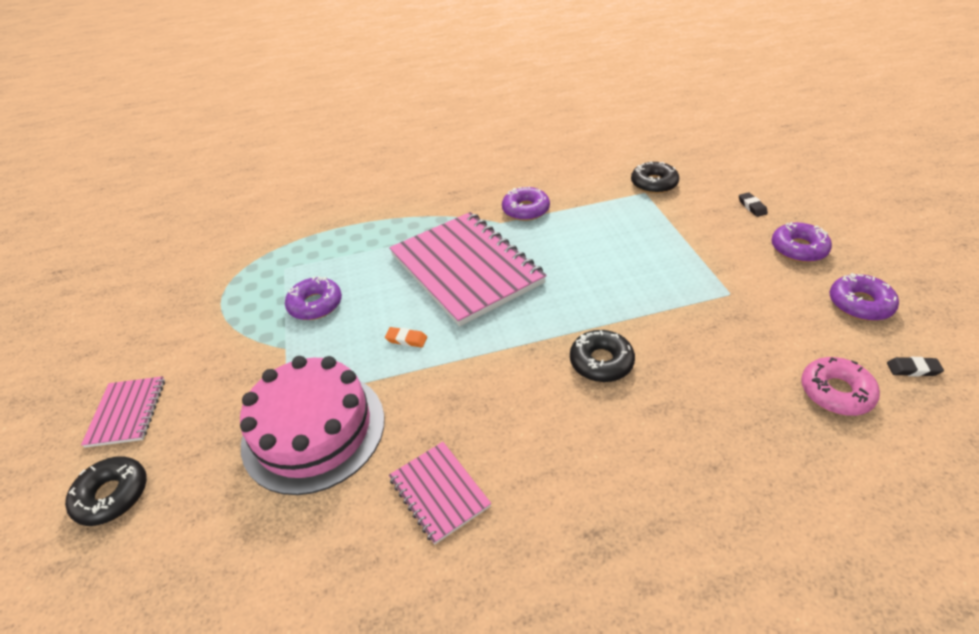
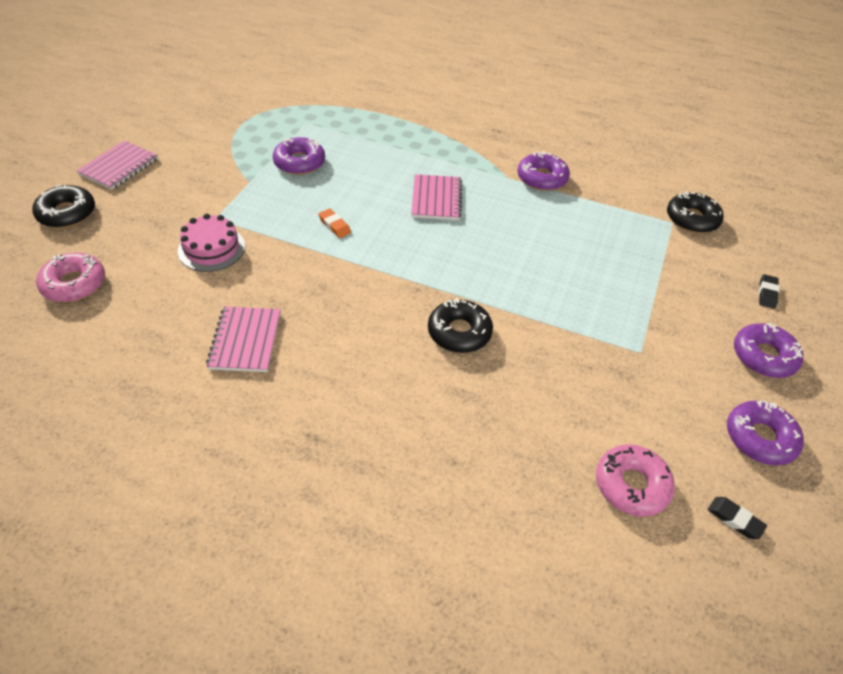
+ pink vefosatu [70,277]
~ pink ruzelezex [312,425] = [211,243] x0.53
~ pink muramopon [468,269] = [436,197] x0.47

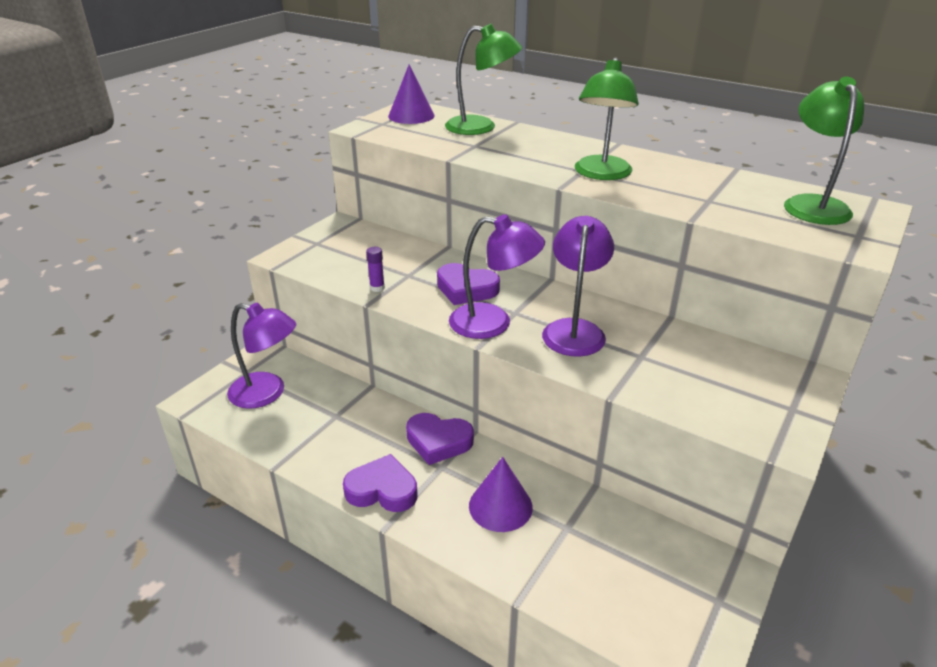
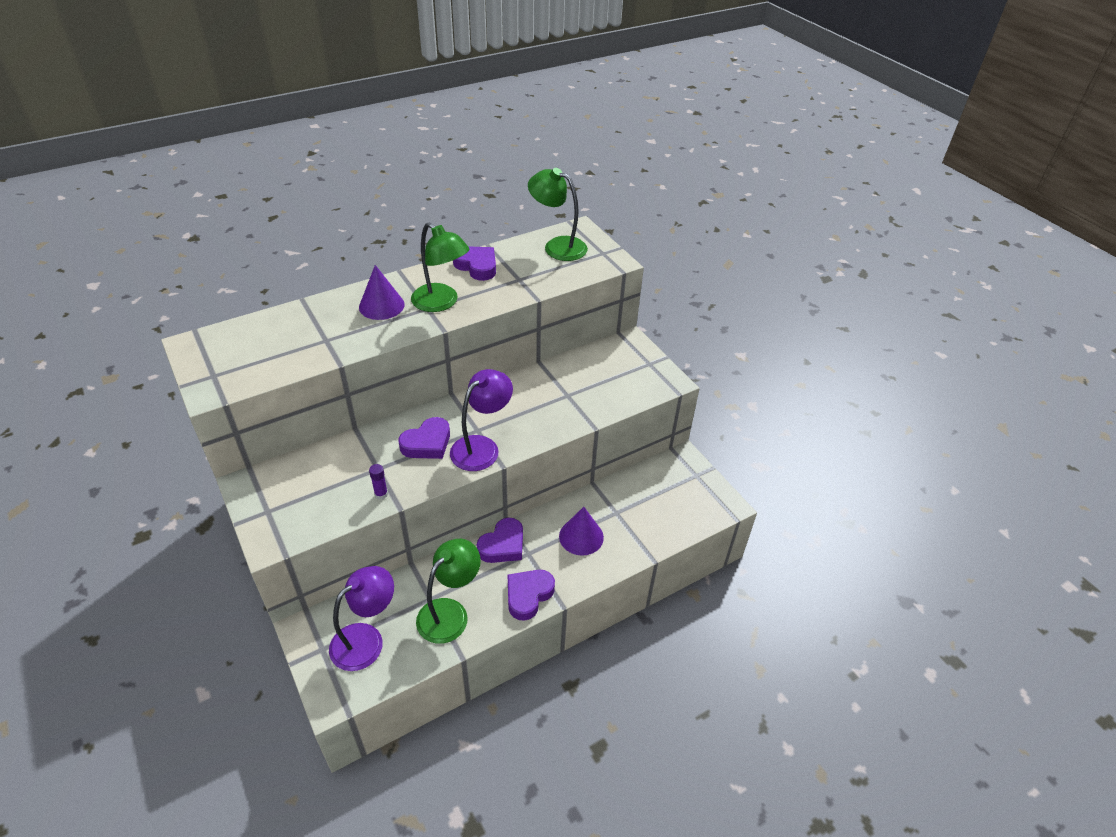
- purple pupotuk [578,286]
+ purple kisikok [474,263]
~ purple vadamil [411,94] to [382,292]
~ green pupotuk [483,79] to [448,591]

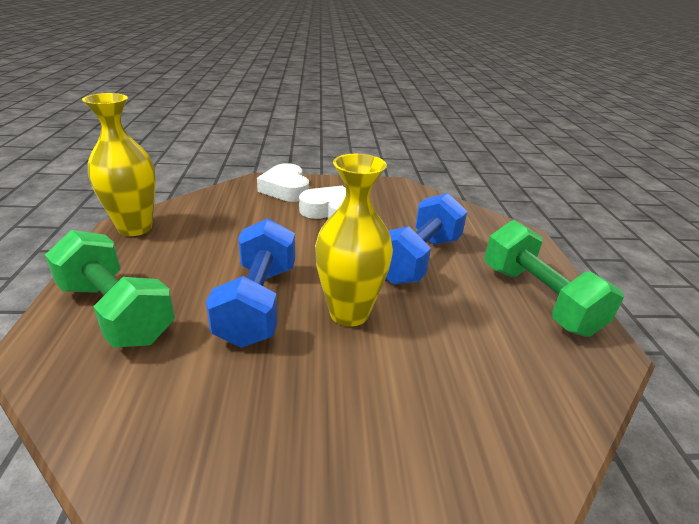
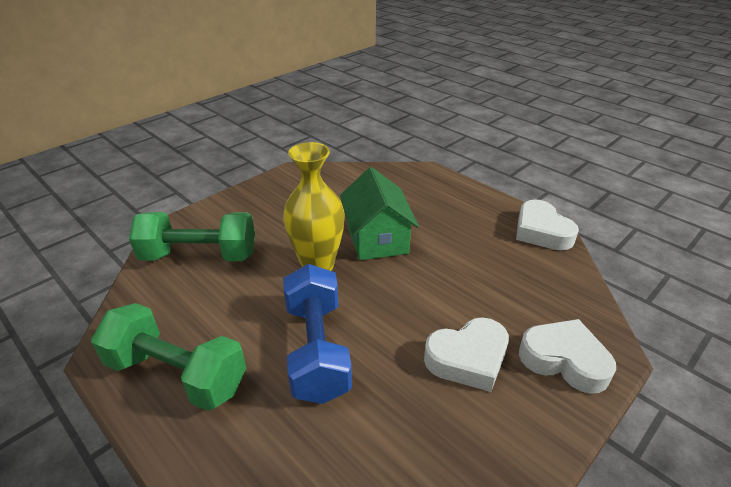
~ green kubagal [110,289] to [192,236]
~ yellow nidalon [119,164] to white kisikok [547,224]
~ blue kubagal [250,283] to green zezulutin [379,213]

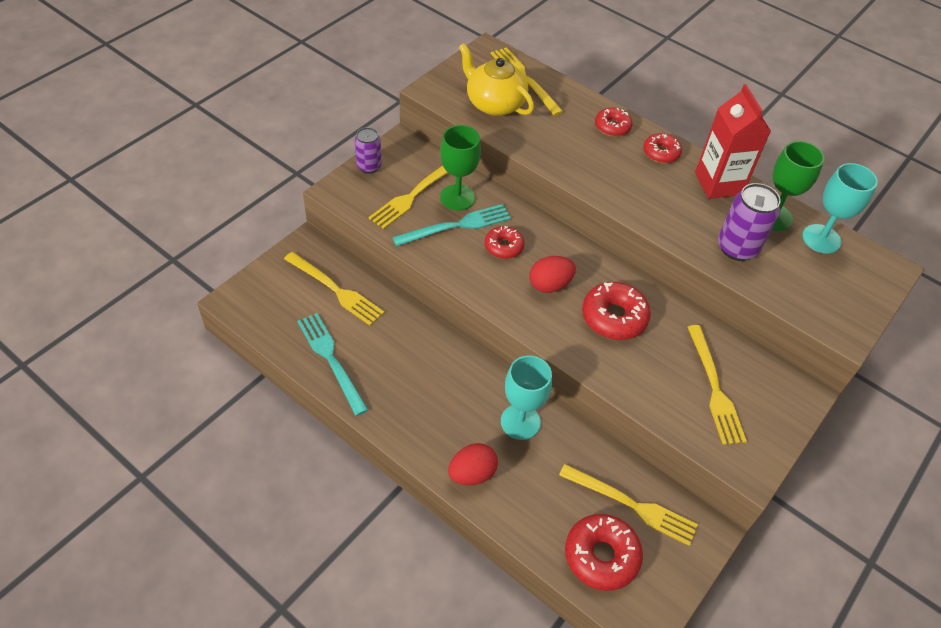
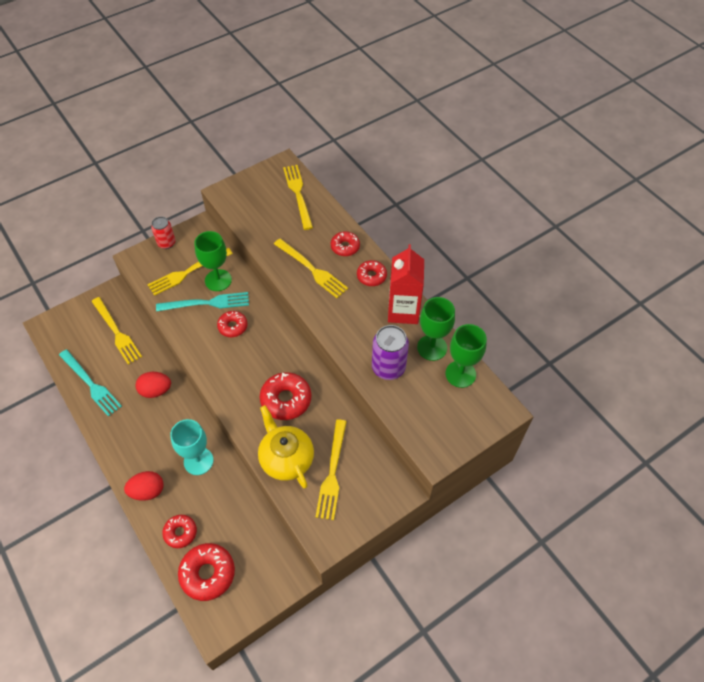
+ red vefosatu [179,531]
~ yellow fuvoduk [496,79] to [286,447]
~ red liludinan [553,274] to [153,385]
~ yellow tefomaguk [628,505] to [311,268]
~ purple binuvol [368,150] to red binuvol [163,232]
~ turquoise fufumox [840,208] to green fufumox [466,356]
~ turquoise tefomaguk [332,364] = [90,383] 150 degrees clockwise

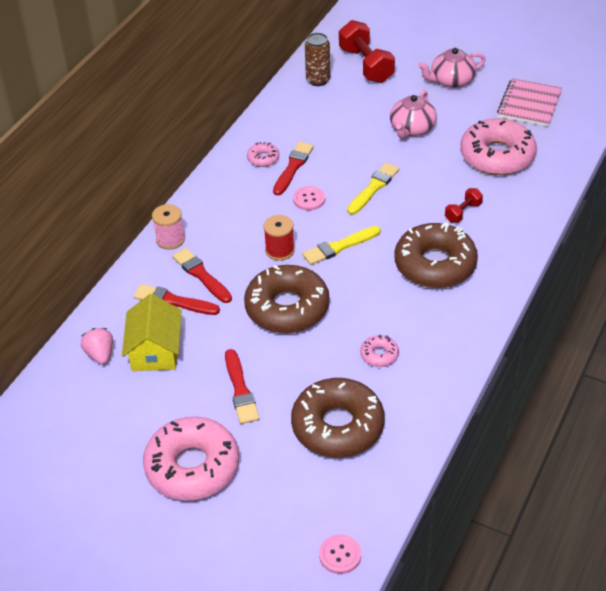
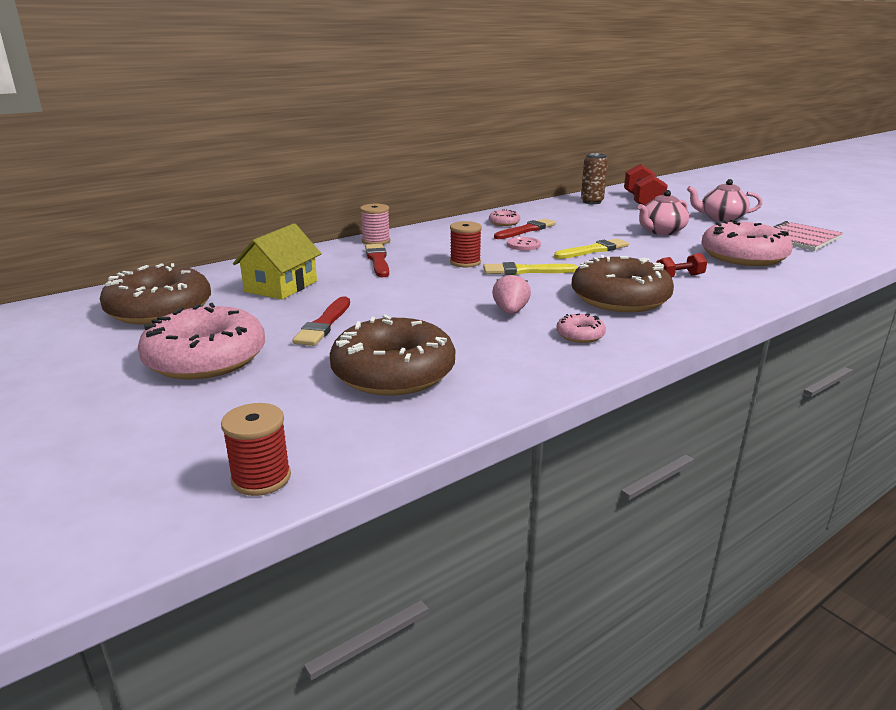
- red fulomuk [177,299]
~ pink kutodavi [97,346] to [511,293]
~ brown vefosatu [287,299] to [155,294]
~ pink vefosatu [379,351] to [581,328]
~ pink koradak [340,554] to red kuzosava [256,449]

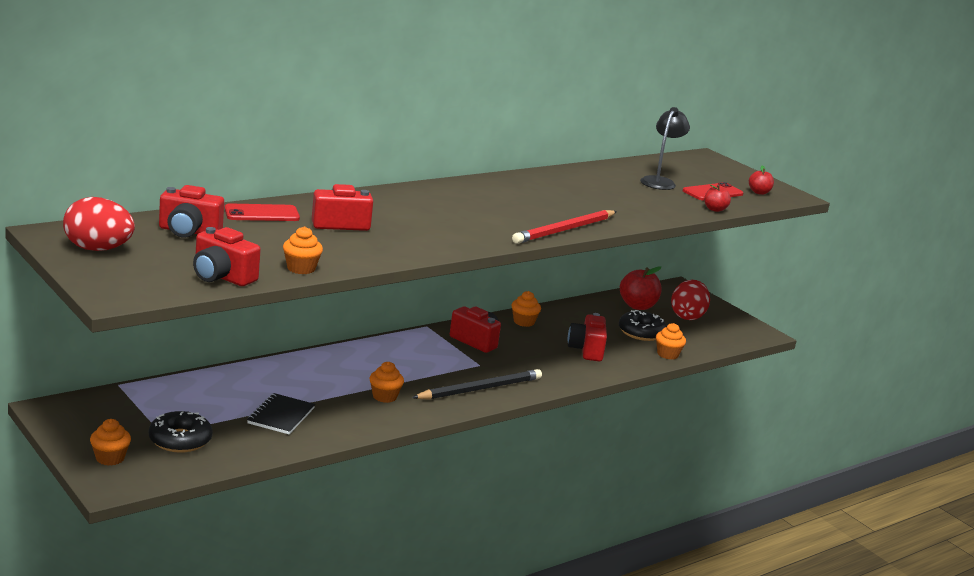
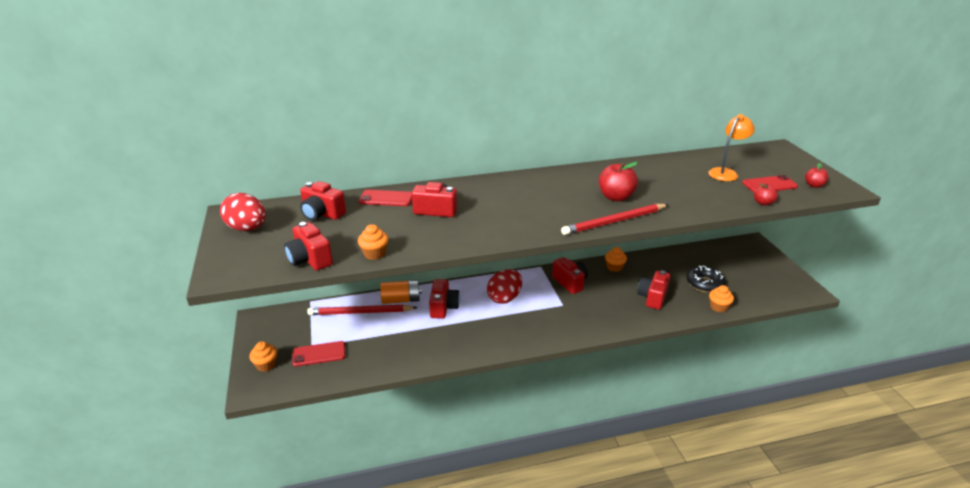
- black muramopon [281,413]
- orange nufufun [387,382]
- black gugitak [477,384]
+ red gugitak [362,310]
+ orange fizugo [401,292]
+ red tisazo [444,299]
~ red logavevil [641,288] to [618,181]
~ red liludinan [690,300] to [504,287]
~ black vefosatu [181,432] to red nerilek [319,353]
~ black pupotuk [665,148] to orange pupotuk [731,147]

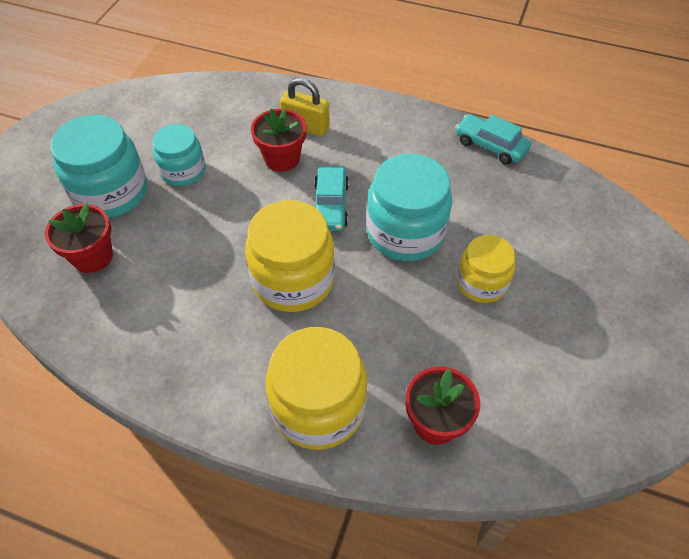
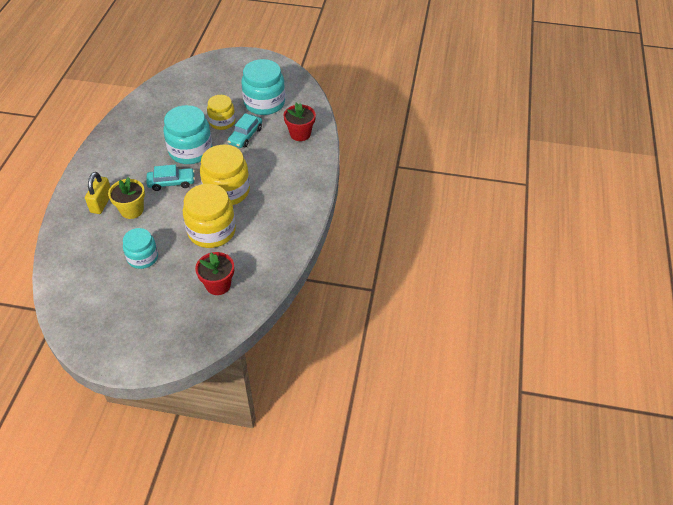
~ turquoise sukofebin [98,166] to [263,87]
~ yellow sukofebin [316,388] to [209,216]
~ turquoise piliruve [493,139] to [244,130]
~ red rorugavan [279,140] to yellow rorugavan [126,198]

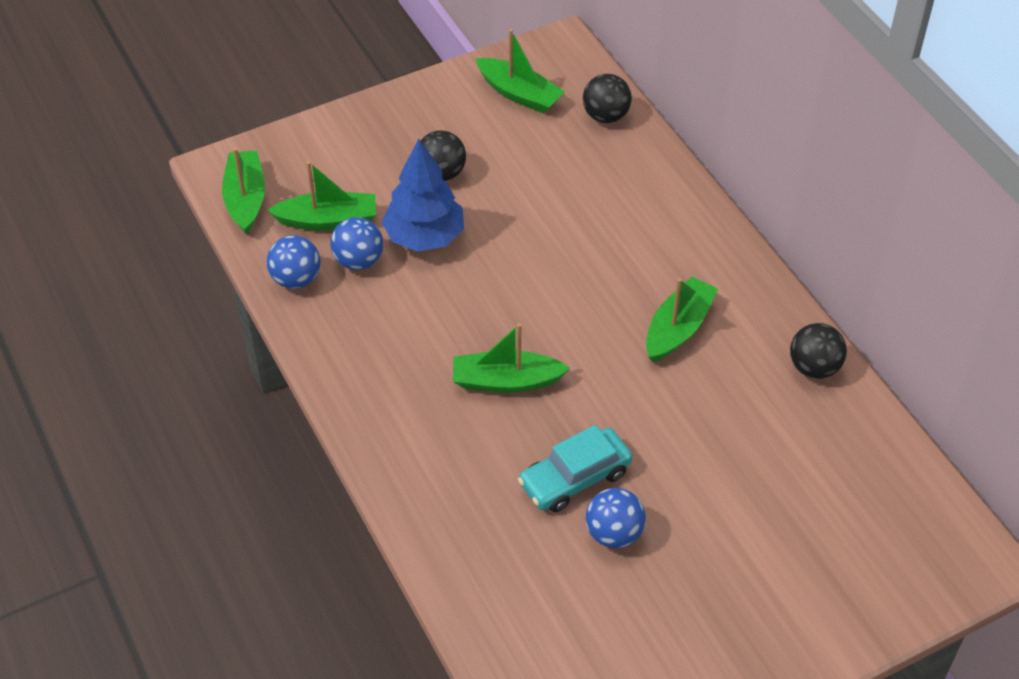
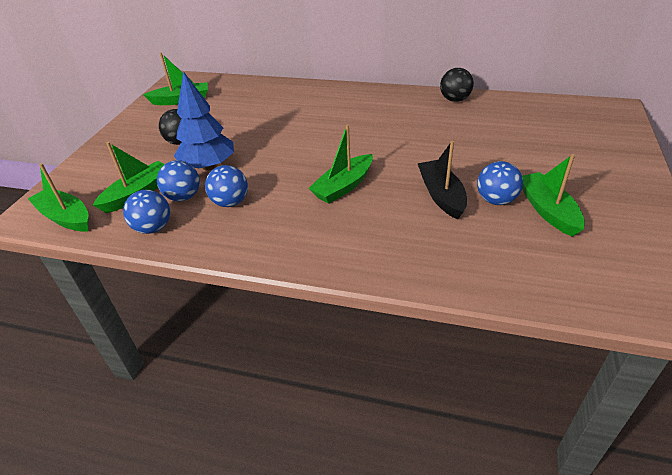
- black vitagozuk [607,98]
+ blue vitagozuk [226,186]
~ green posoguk [682,319] to [553,195]
~ turquoise piliruve [575,468] to black posoguk [442,180]

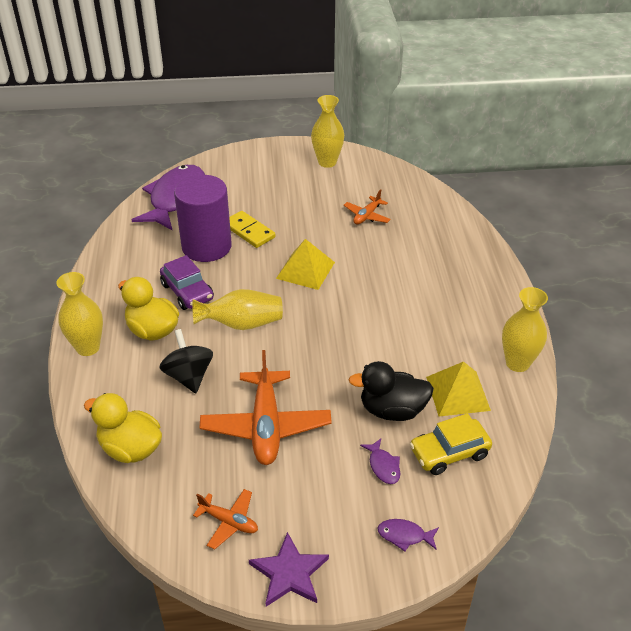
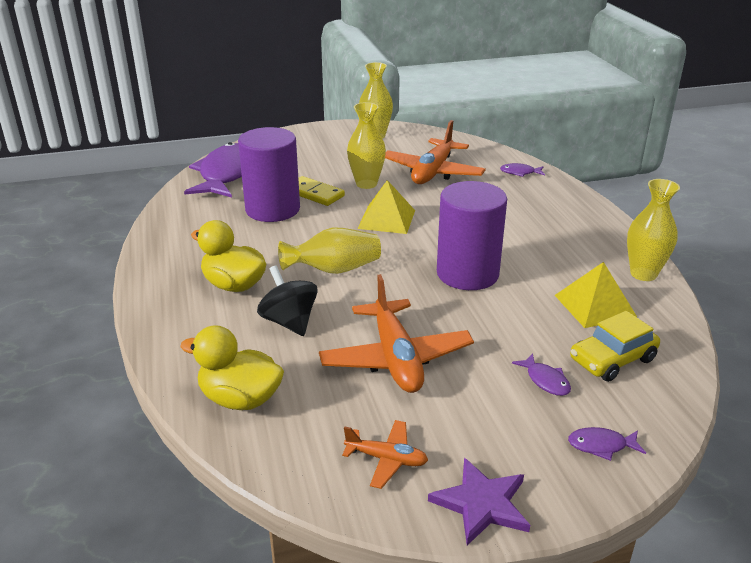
- purple piliruve [187,282]
- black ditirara [391,391]
+ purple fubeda [472,235]
+ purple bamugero [522,170]
~ yellow nidalon [79,314] to [366,145]
~ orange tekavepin [367,206] = [435,152] x1.95

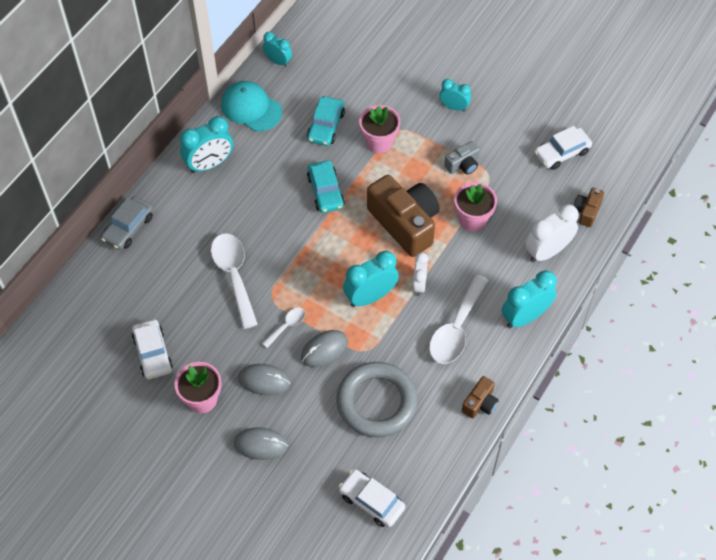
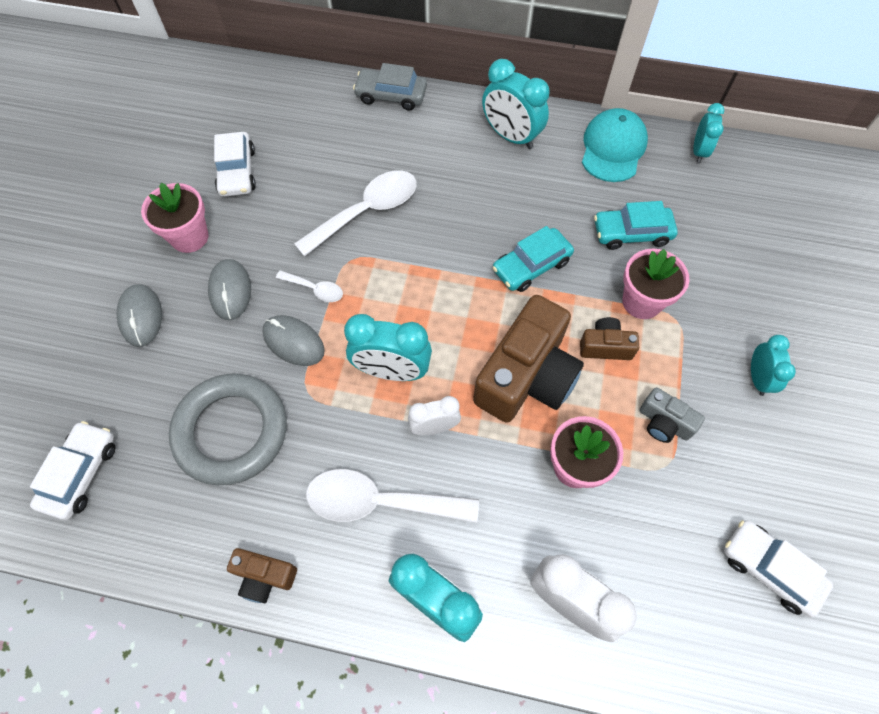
~ brown tisazo [588,207] to [609,338]
~ white piliruve [152,349] = [235,164] 60 degrees counterclockwise
~ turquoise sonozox [371,279] = [388,347] 150 degrees clockwise

